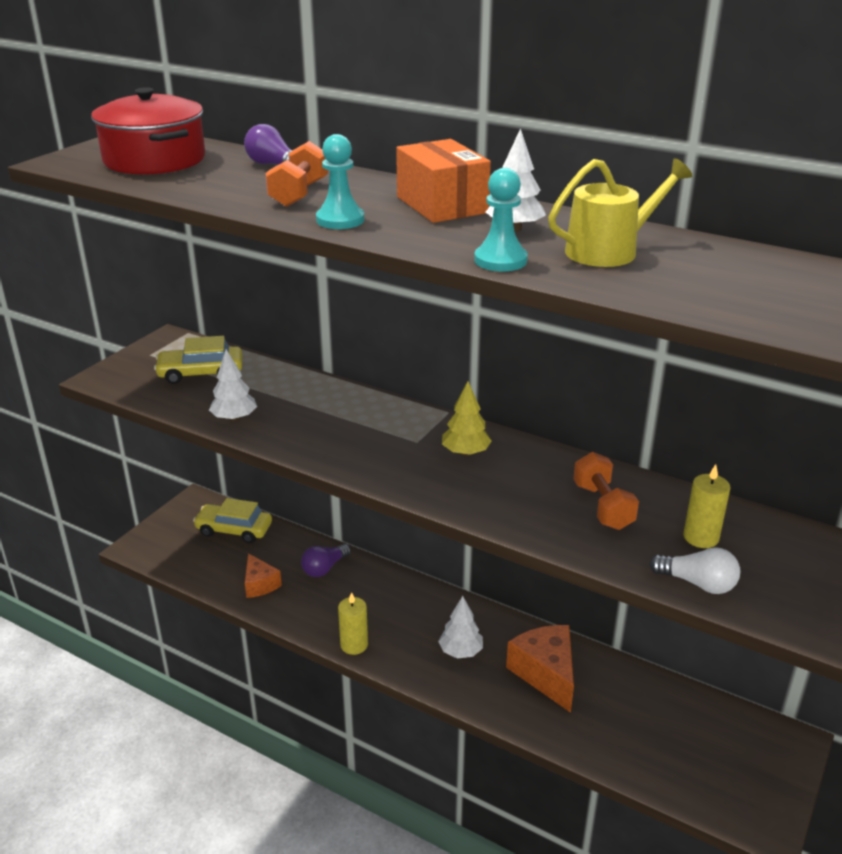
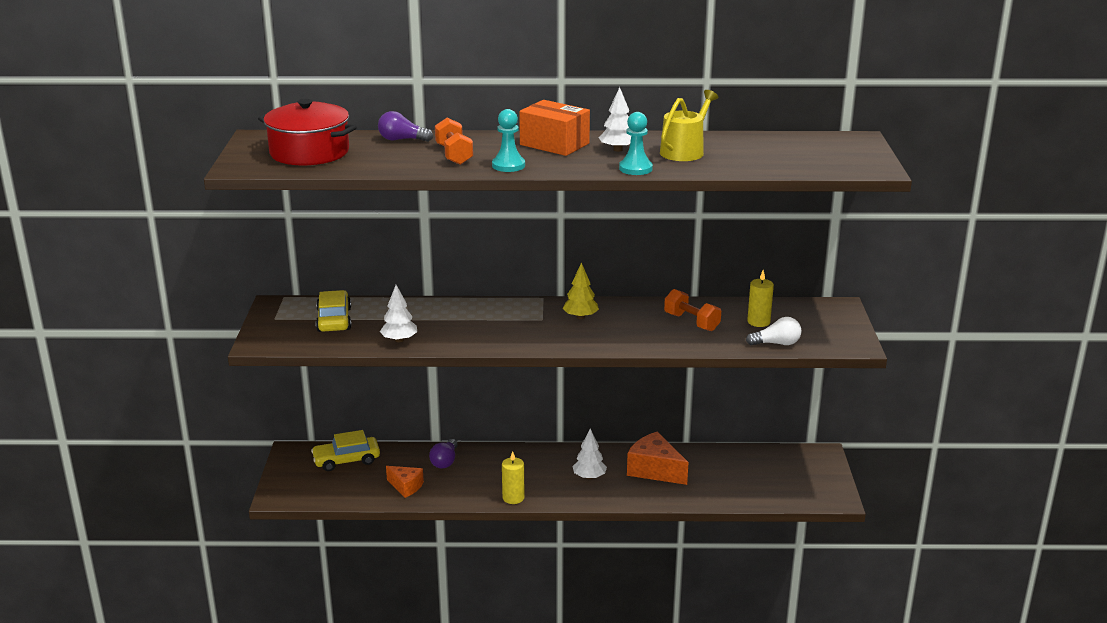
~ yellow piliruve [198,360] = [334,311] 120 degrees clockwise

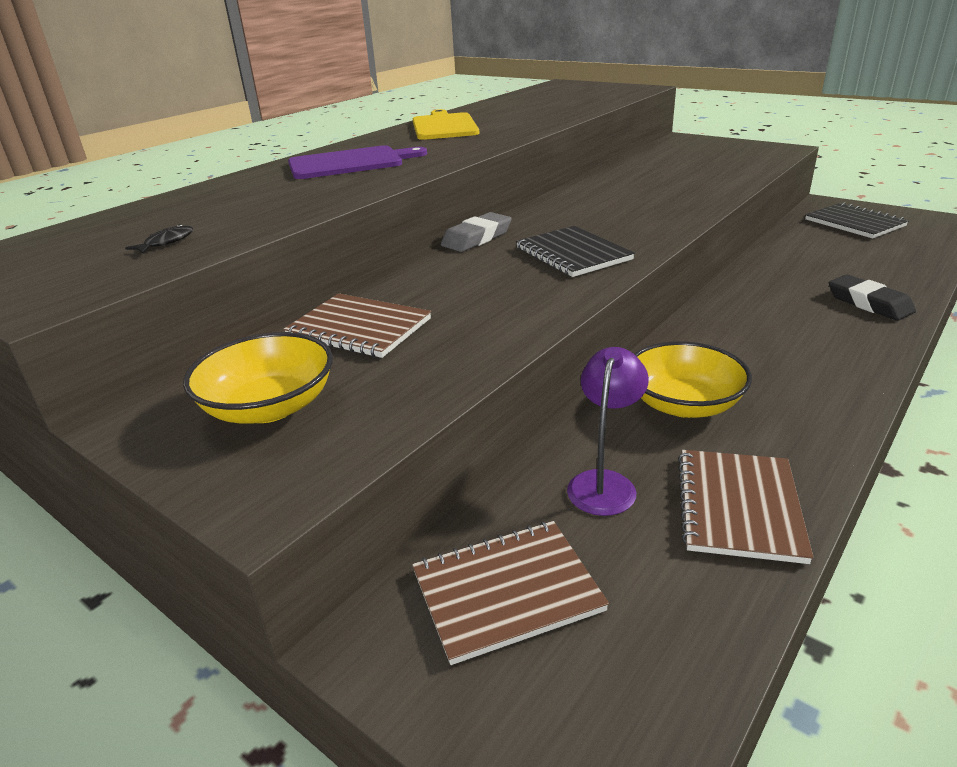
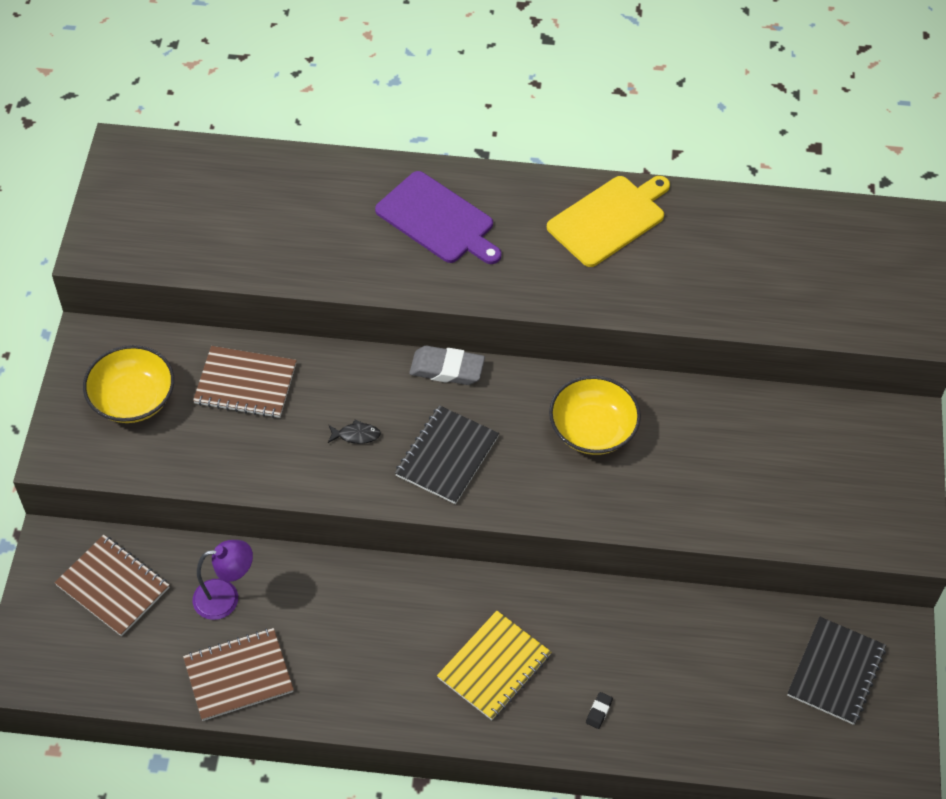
+ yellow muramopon [494,665]
~ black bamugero [159,238] to [354,431]
~ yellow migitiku [693,379] to [595,415]
~ brown muramopon [357,325] = [245,382] 75 degrees counterclockwise
~ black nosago [872,297] = [599,710] x0.45

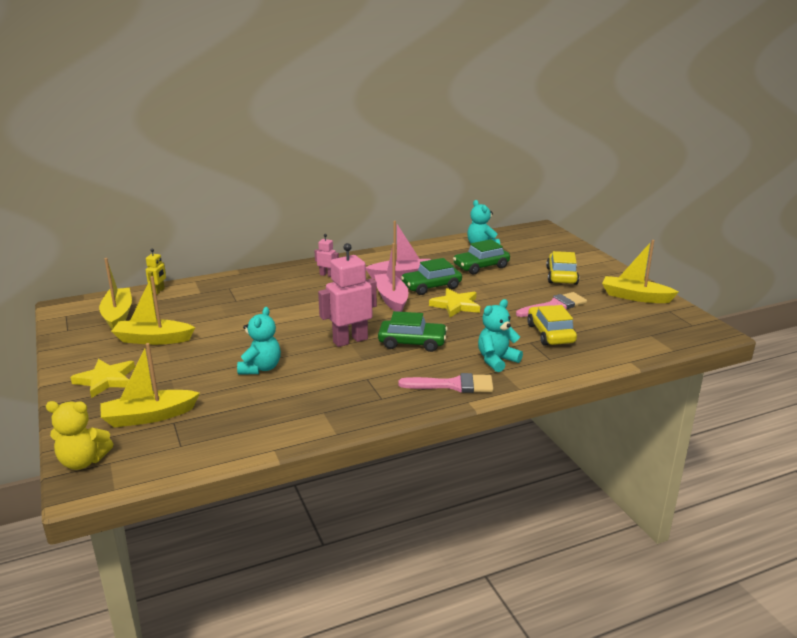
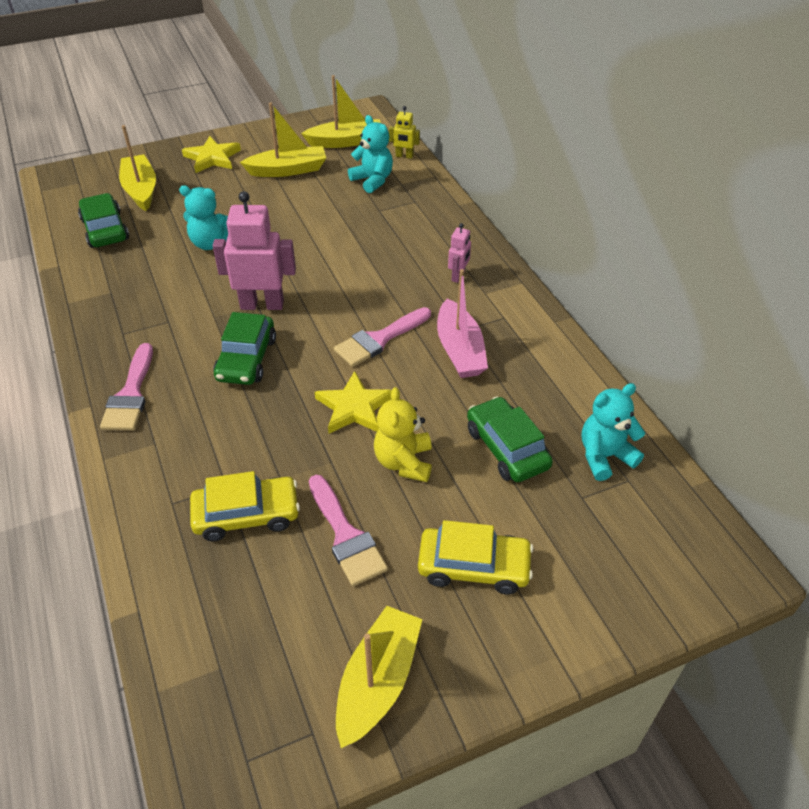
~ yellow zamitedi [79,435] to [403,434]
~ green piliruve [431,276] to [103,220]
~ turquoise zamitedi [500,335] to [370,154]
~ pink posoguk [391,277] to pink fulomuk [382,337]
~ yellow posoguk [153,310] = [283,139] 75 degrees clockwise
~ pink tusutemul [347,295] = [254,250] 60 degrees counterclockwise

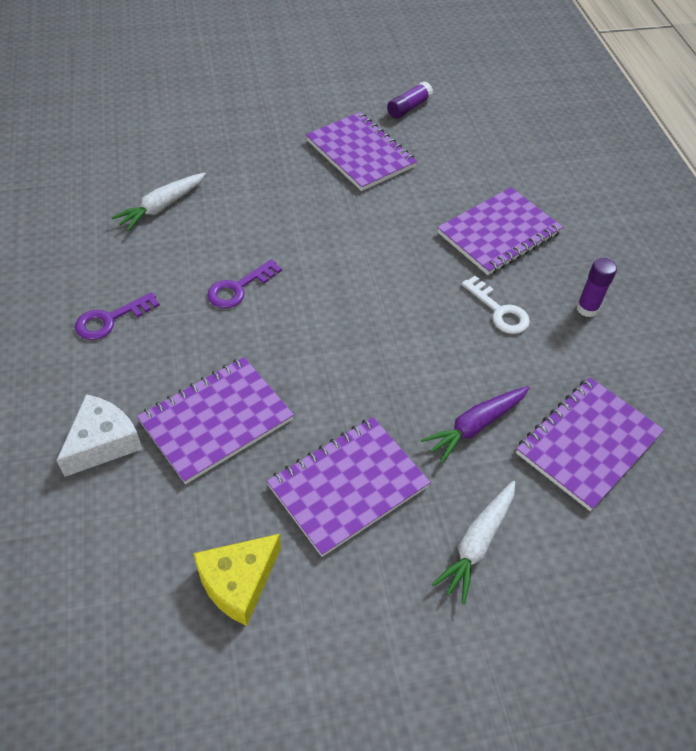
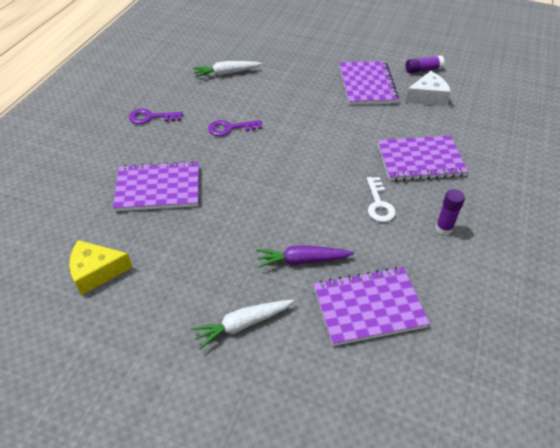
- purple muramopon [349,487]
~ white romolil [99,435] to [428,88]

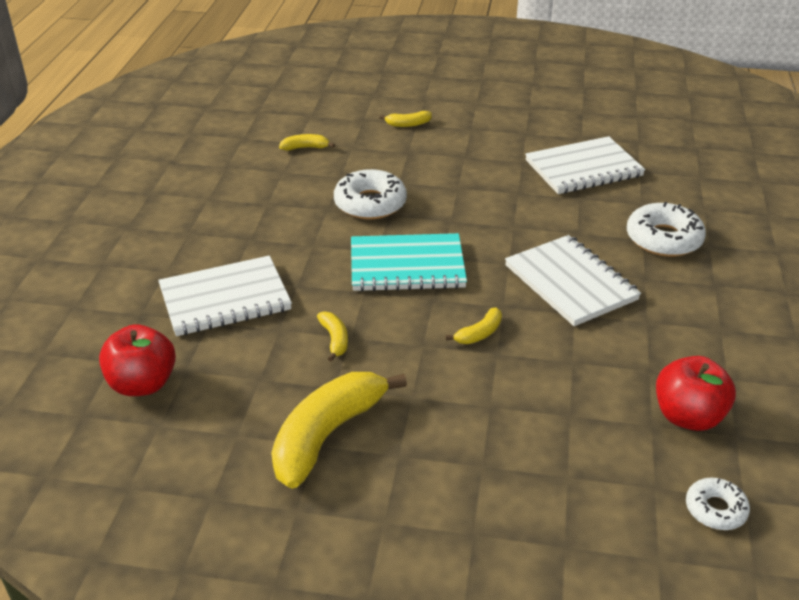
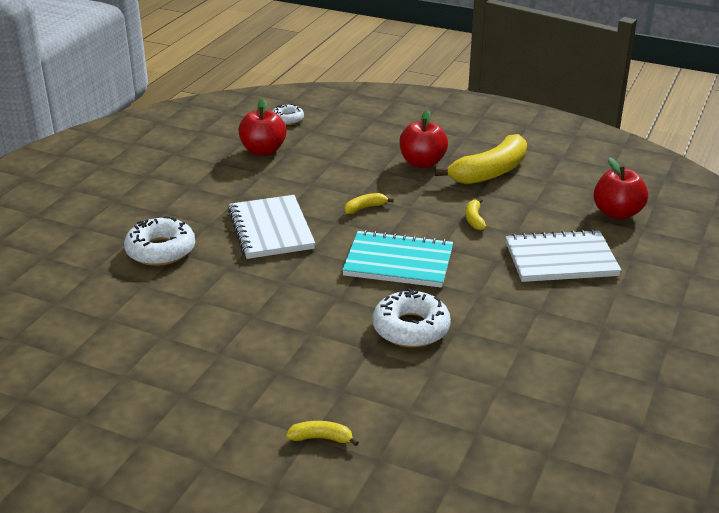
- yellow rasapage [307,142]
- white muramopon [585,165]
+ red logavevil [423,139]

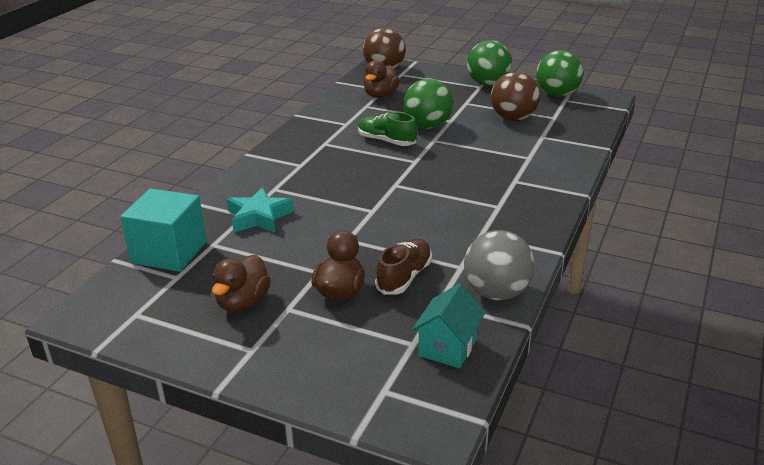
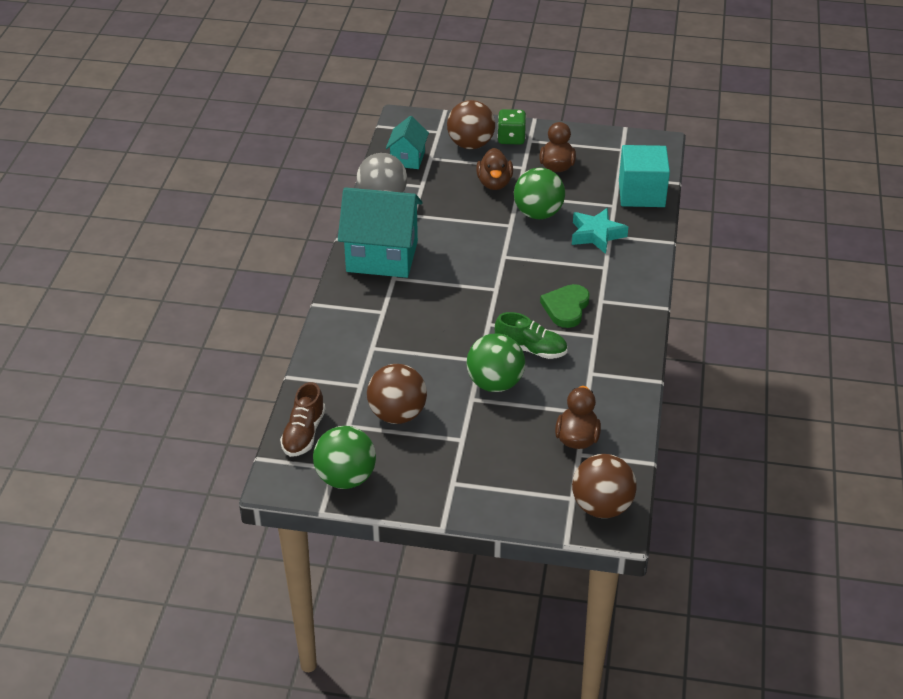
+ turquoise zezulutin [380,232]
+ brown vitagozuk [471,124]
+ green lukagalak [511,127]
+ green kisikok [565,306]
~ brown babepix [403,267] to [302,419]
~ green vitagozuk [489,63] to [539,193]

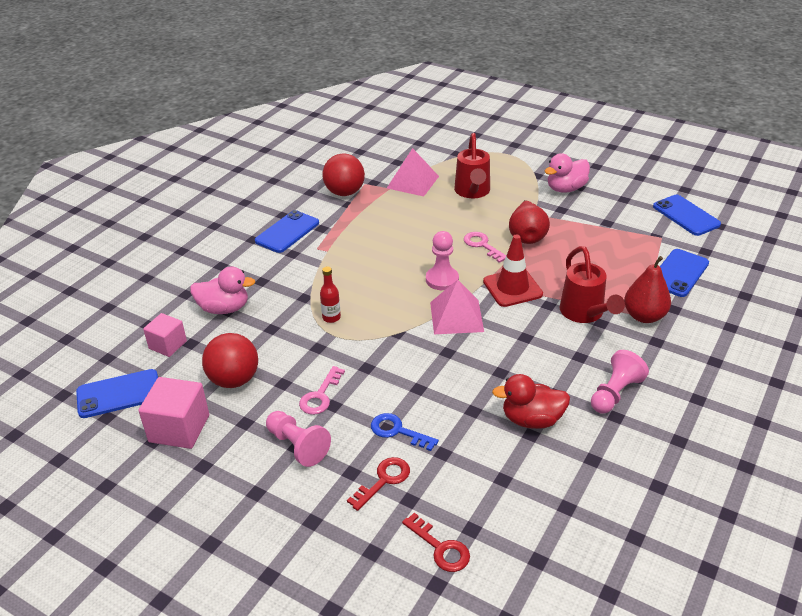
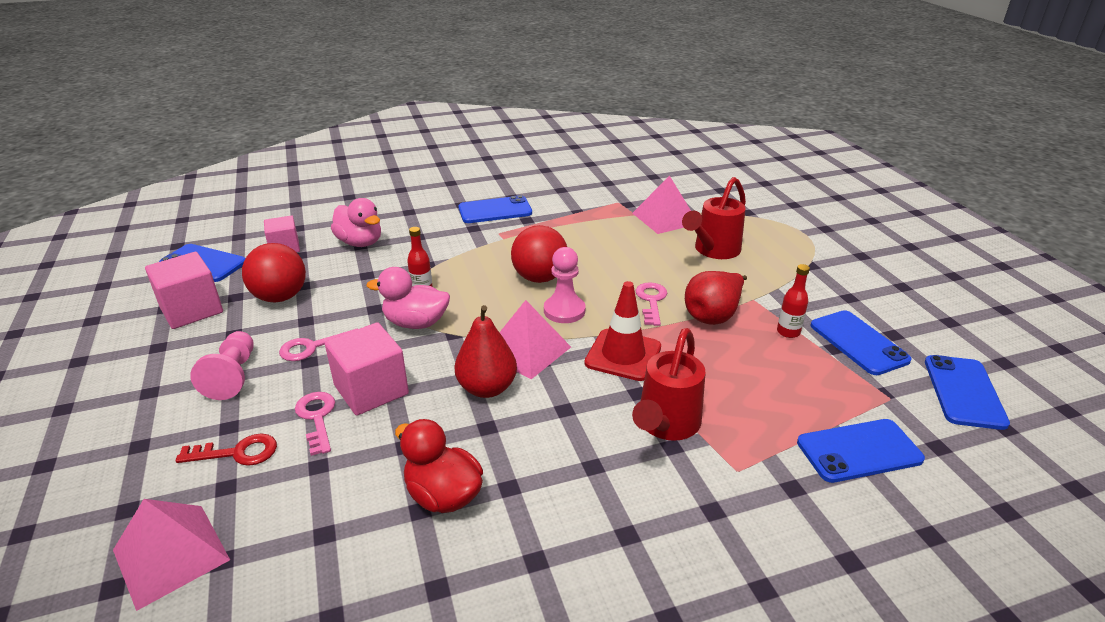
- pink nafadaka [620,382]
+ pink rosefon [367,369]
+ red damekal [793,301]
+ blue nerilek [861,342]
~ red vitagozuk [343,175] to [539,254]
~ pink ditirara [567,173] to [408,298]
~ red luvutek [647,289] to [485,351]
~ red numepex [436,542] to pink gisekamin [171,555]
~ blue numepex [405,432] to pink numepex [315,424]

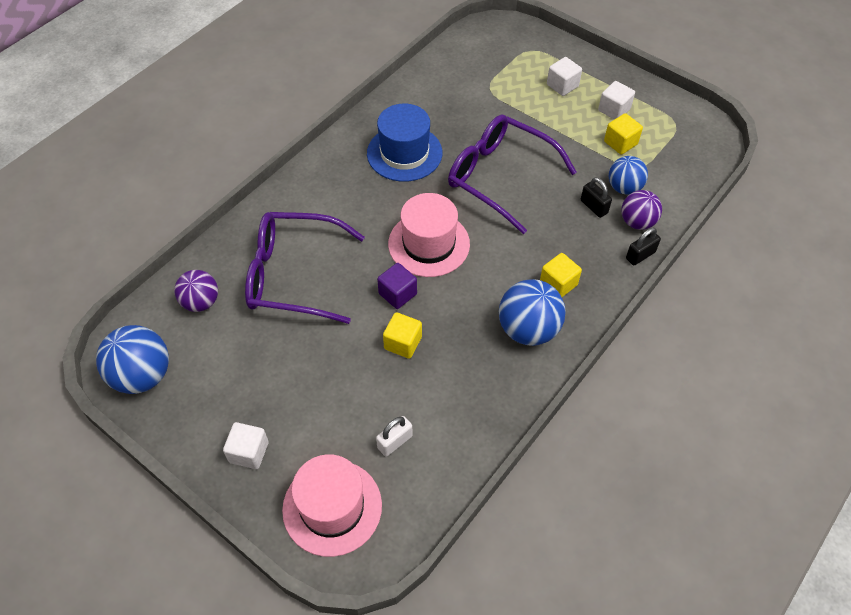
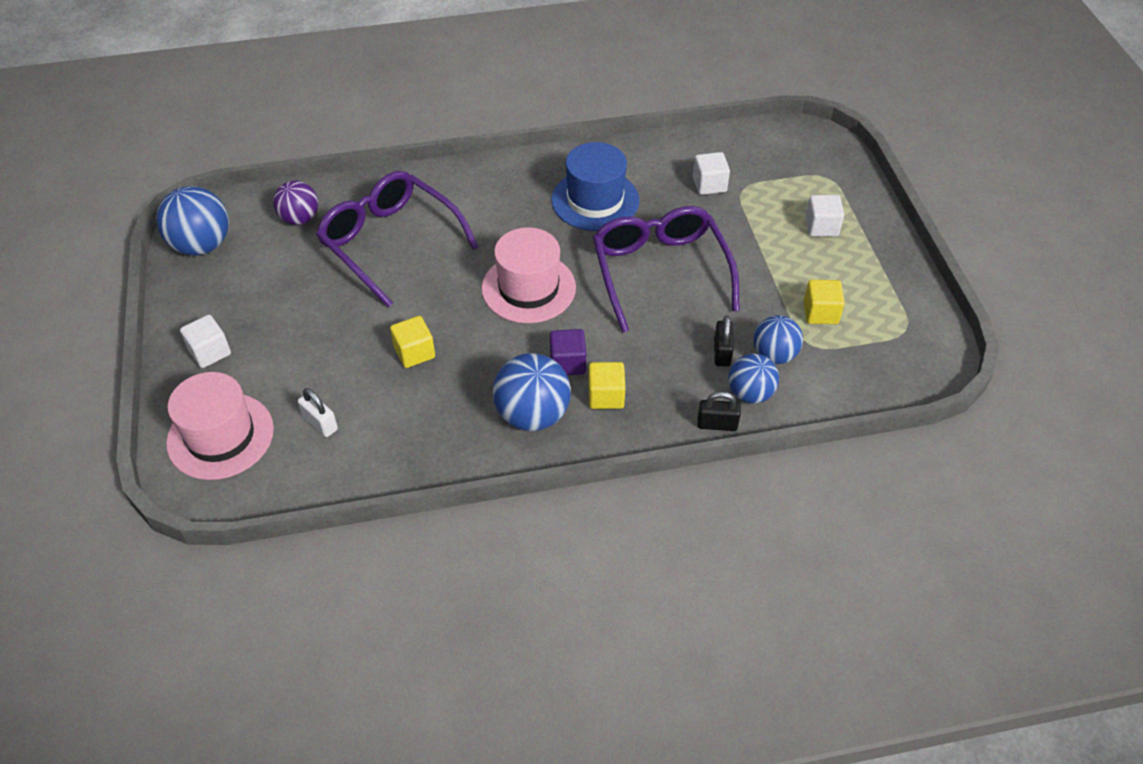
~ purple rosefon [397,286] to [568,352]
~ white rosefon [616,100] to [711,173]
~ purple vitagozuk [641,210] to blue vitagozuk [753,378]
~ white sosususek [394,436] = [318,412] 45 degrees clockwise

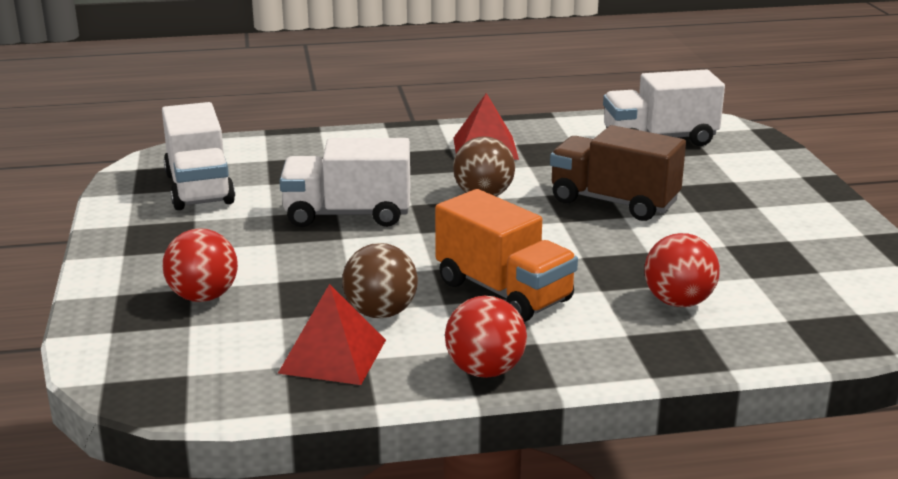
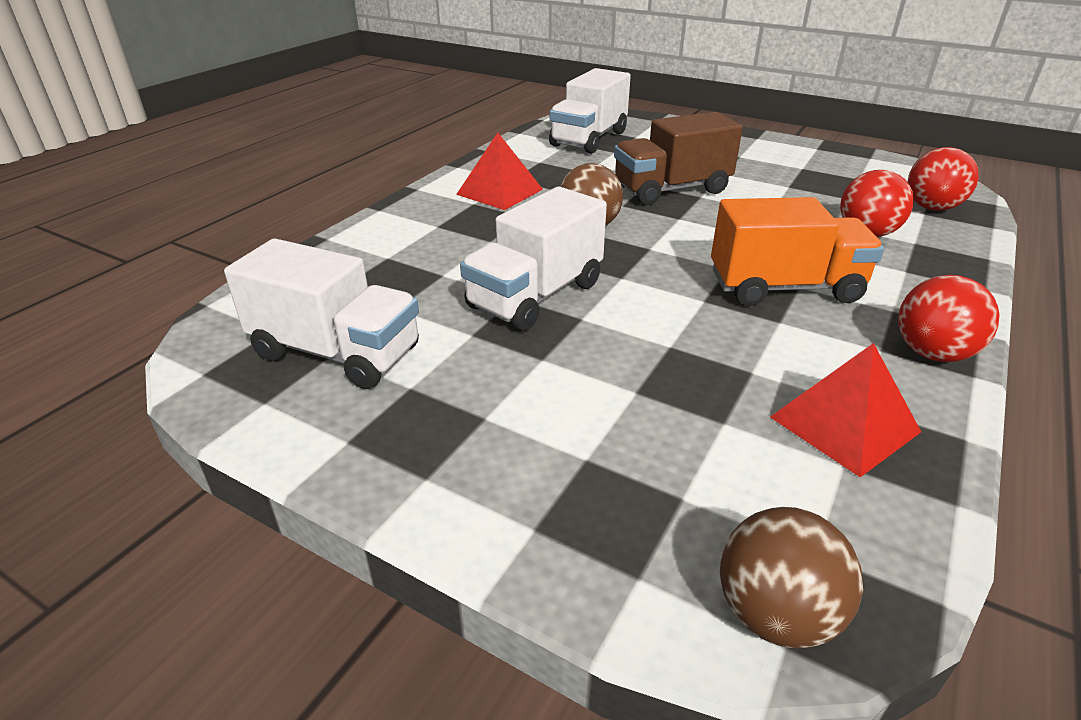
~ red vitagozuk [200,265] to [942,179]
~ brown vitagozuk [380,280] to [791,577]

